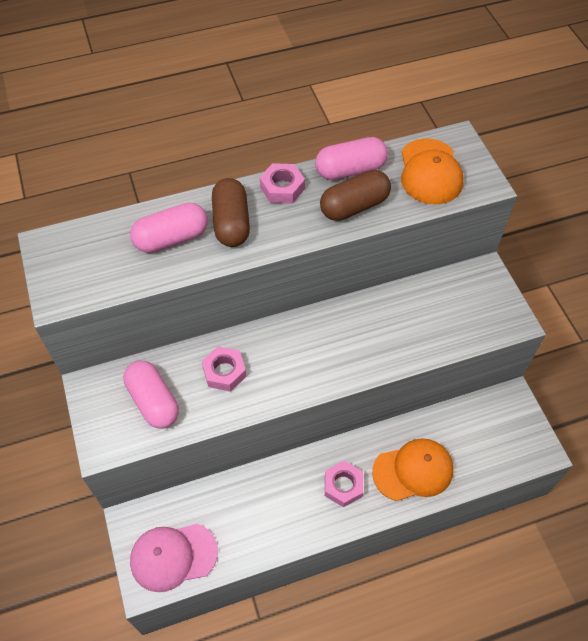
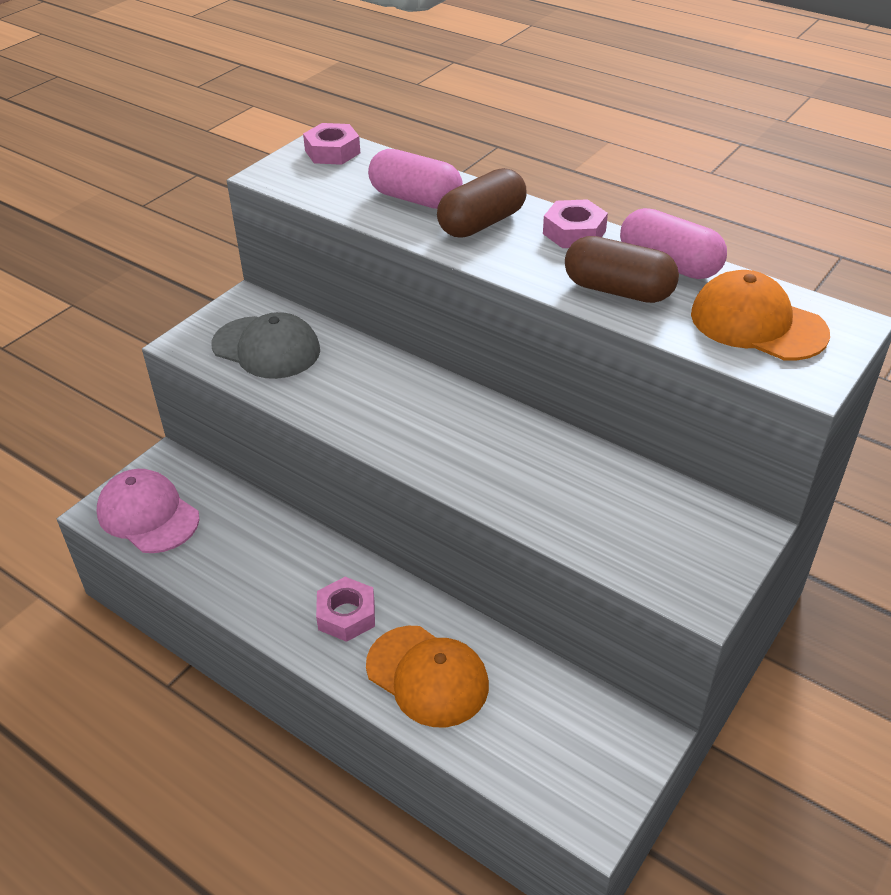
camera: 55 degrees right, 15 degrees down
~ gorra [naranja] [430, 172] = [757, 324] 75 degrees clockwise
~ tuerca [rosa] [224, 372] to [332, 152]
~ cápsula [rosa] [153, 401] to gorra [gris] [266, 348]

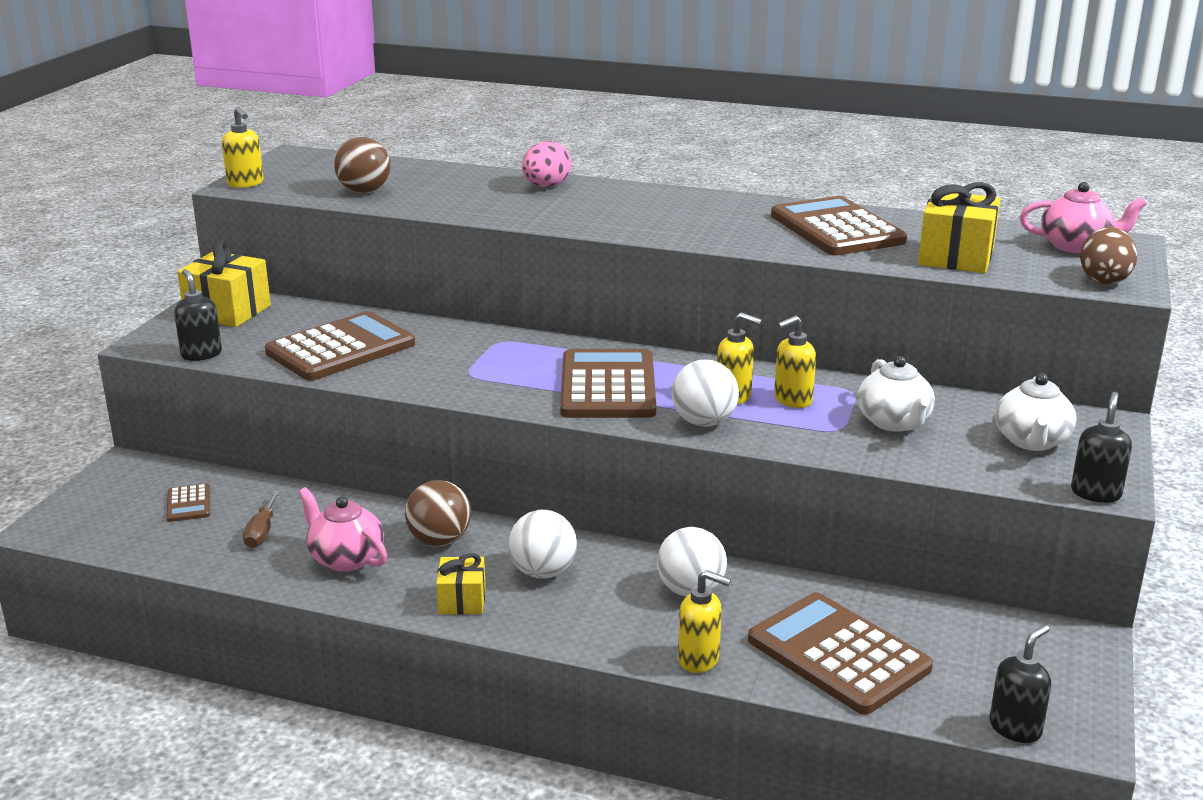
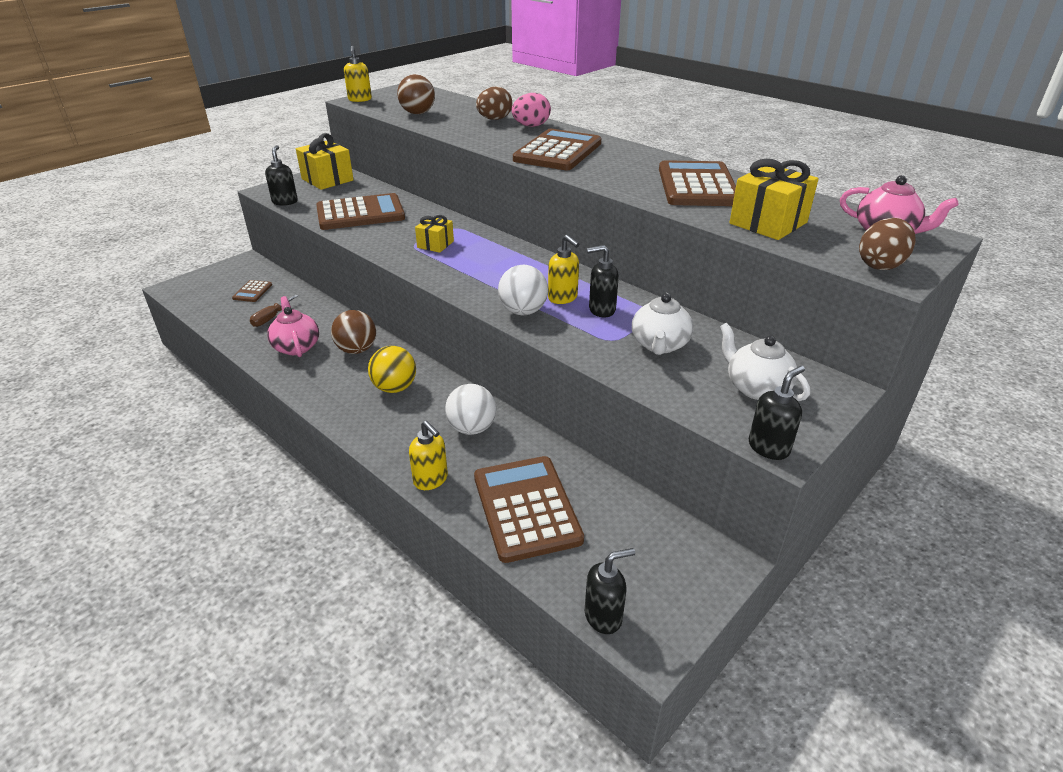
camera: 25 degrees right, 10 degrees up
~ dispensador de jabón [amarillo] [792, 400] to dispensador de jabón [negro] [601, 310]
~ calculadora [marrón] [608, 386] to [558, 152]
~ tetera [blanco] [1031, 441] = [756, 388] 105 degrees clockwise
~ pelota [blanco] [543, 572] to pelota [amarillo] [395, 388]
~ regalo [amarillo] [462, 600] to [435, 244]
+ huevo [marrón] [494, 119]

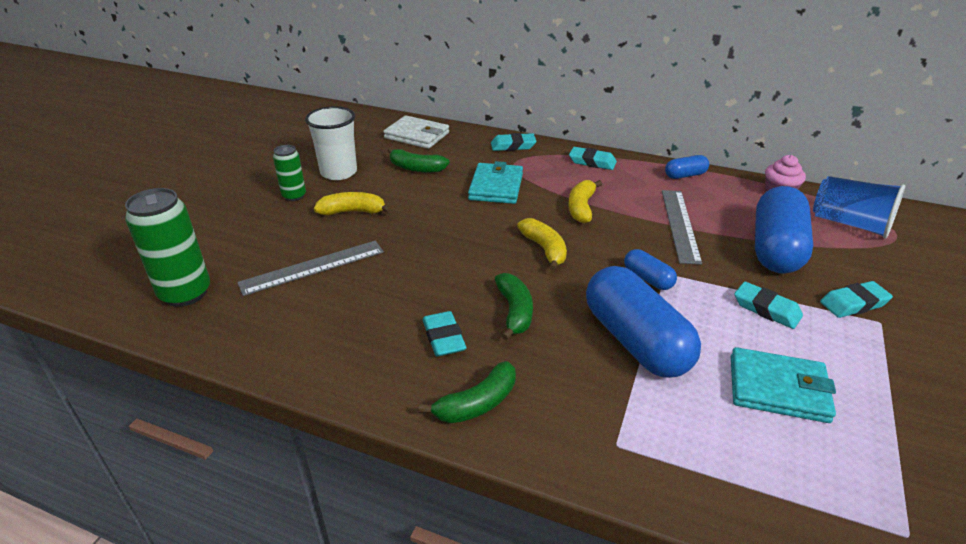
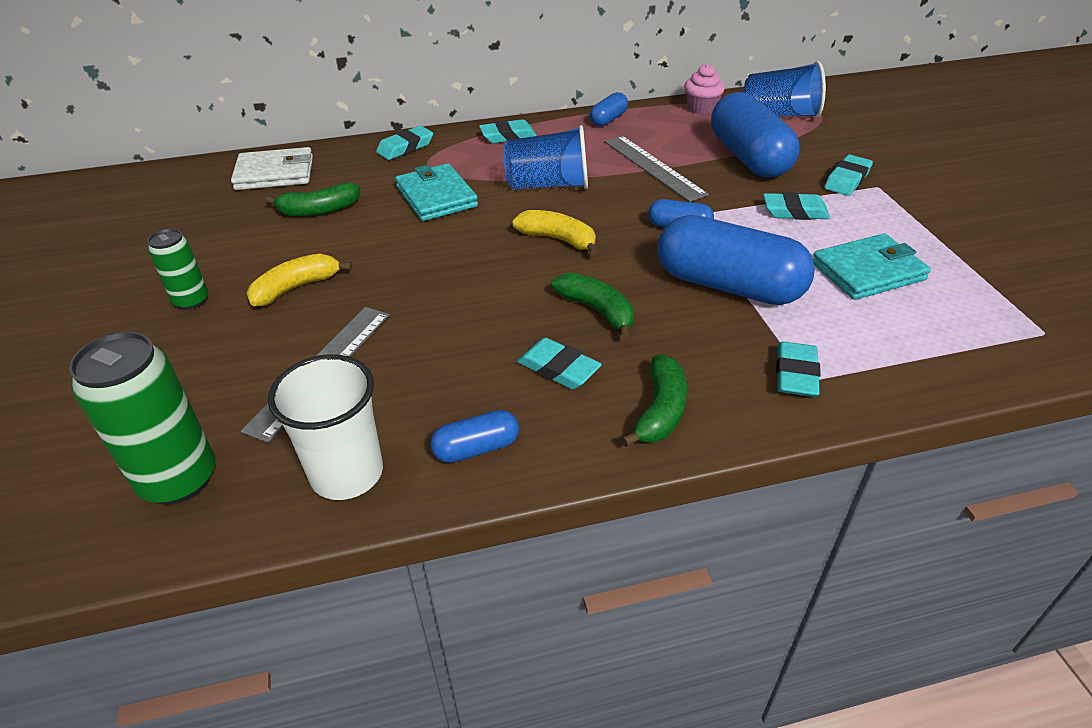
camera: 35 degrees left, 5 degrees up
~ vaso [blanco] [338, 172] to [347, 473]
~ plátano [amarillo] [581, 208] to vaso [azul] [548, 185]
+ goma de borrar [turquesa] [796, 374]
+ cápsula [azul] [476, 448]

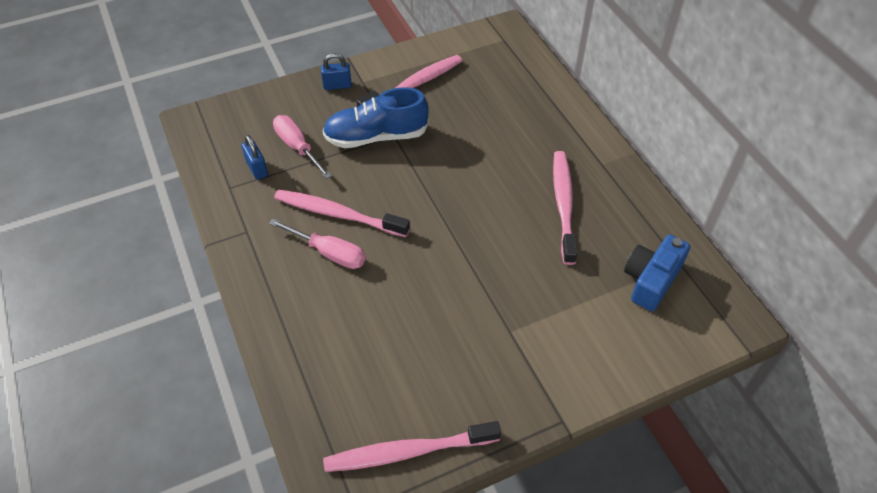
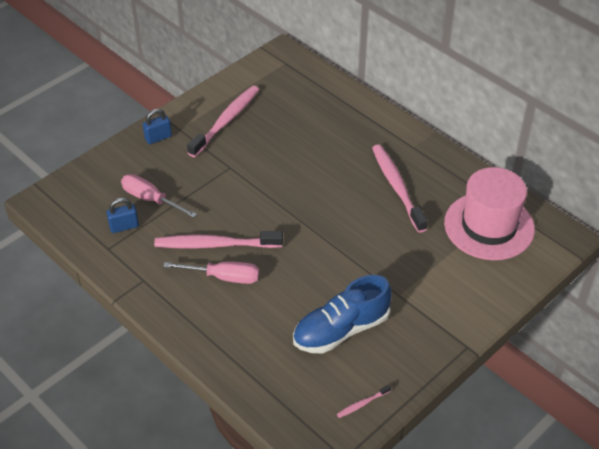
camera: 20 degrees left, 5 degrees down
~ zapato [azul] [376, 137] to [341, 330]
~ candado [azul] [257, 169] = [124, 226] 60 degrees counterclockwise
~ cámara [azul] [651, 280] to sombrero [rosa] [489, 226]
~ cepillo de dientes [rosa] [408, 451] = [362, 404] x0.43

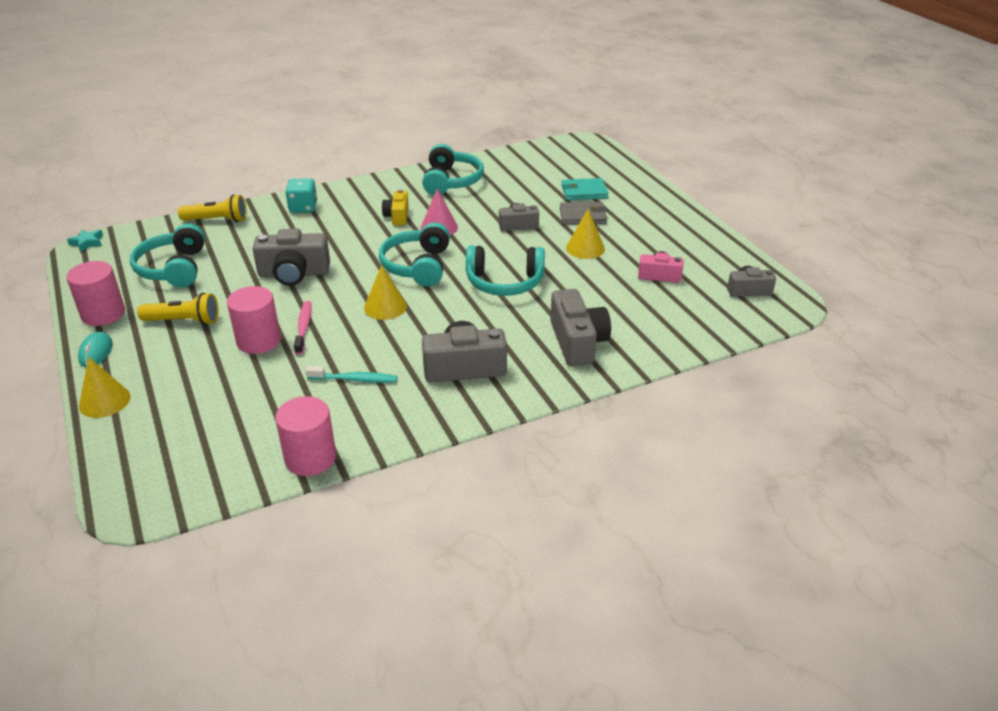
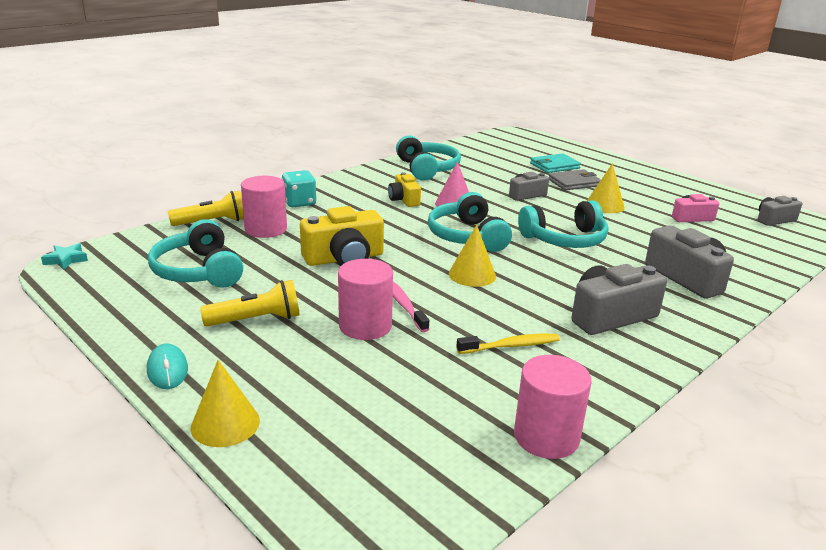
camera: 20 degrees left, 10 degrees down
~ cámara [gris] [294, 273] to cámara [amarillo] [344, 258]
~ cilindro [rosa] [103, 314] to [266, 229]
~ cepillo de dientes [turquesa] [355, 379] to cepillo de dientes [amarillo] [511, 346]

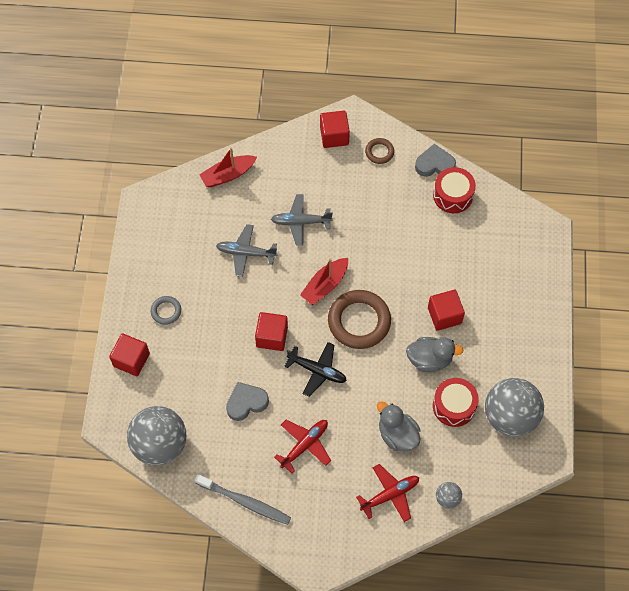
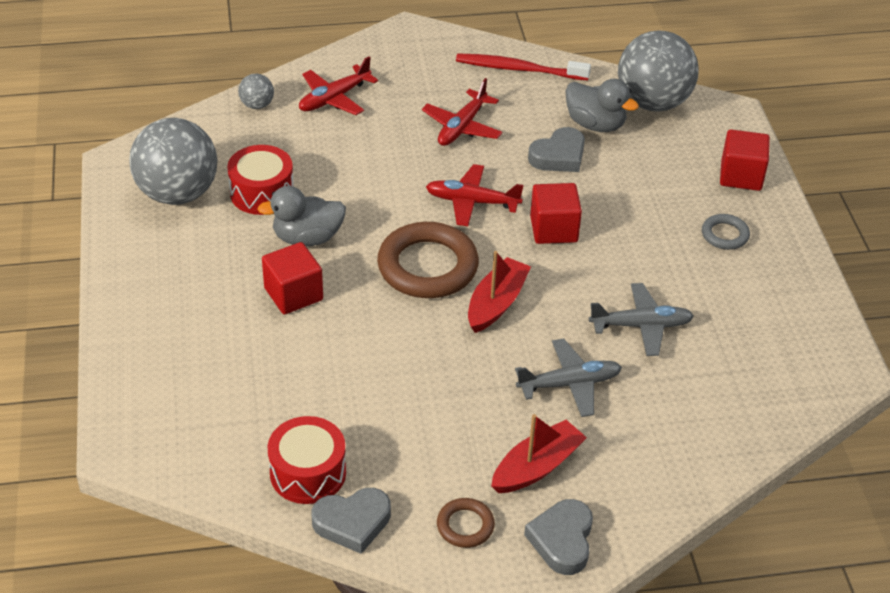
camera: 165 degrees right, 20 degrees down
~ cubo [rojo] [334, 136] to corazón [gris] [562, 540]
~ barco [rojo] [228, 175] to [537, 467]
~ avión [negro] [317, 371] to avión [rojo] [471, 202]
~ pato [gris] [397, 435] to [595, 124]
~ cepillo de dientes [gris] [245, 502] to cepillo de dientes [rojo] [519, 69]

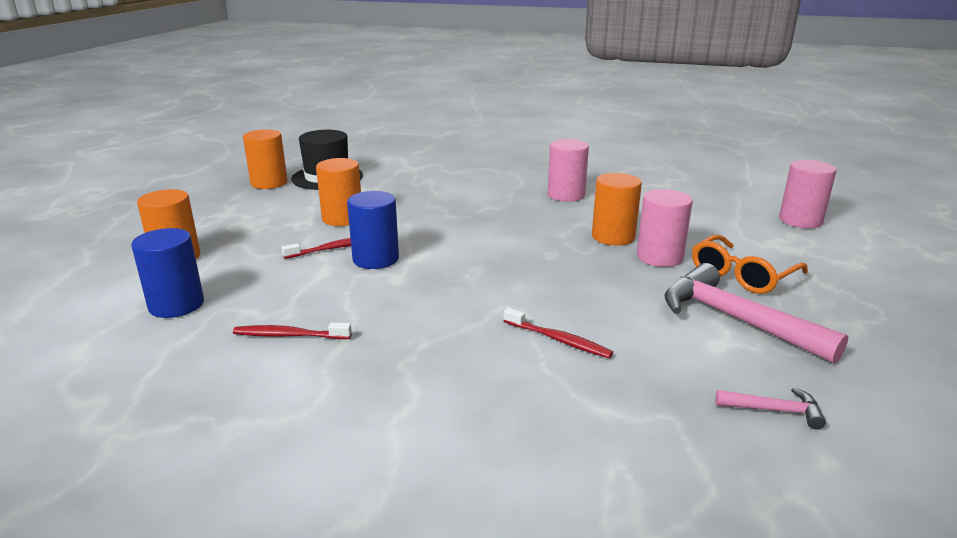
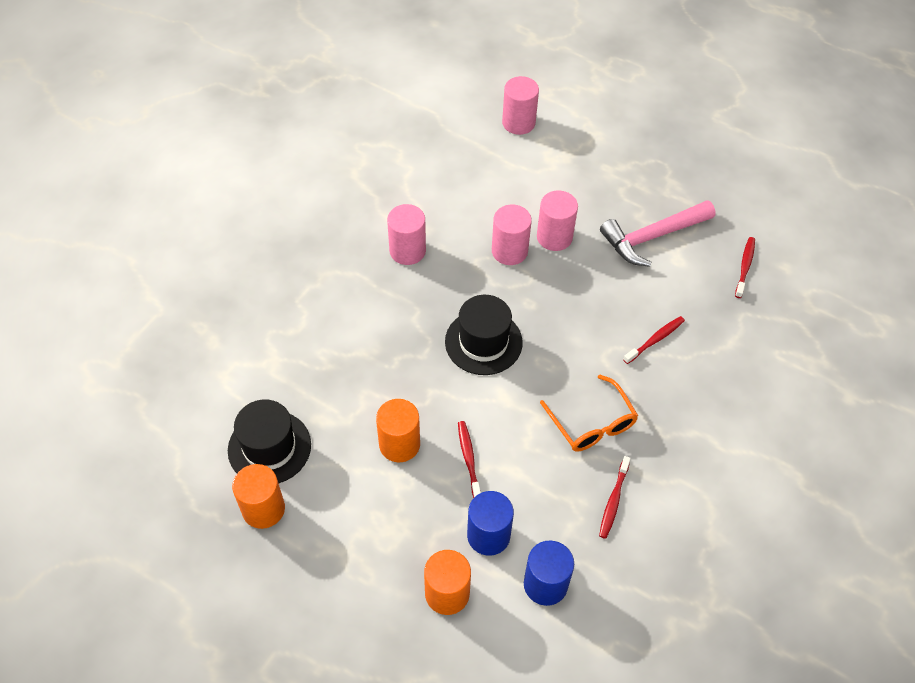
camera: 75 degrees left, 30 degrees up
~ cilindro [naranja] [613, 237] to cilindro [rosa] [509, 251]
~ cilindro [azul] [375, 259] to [488, 535]
~ gafas [naranja] [742, 275] to [592, 423]
~ martillo [rosa] [774, 410] to cepillo de dientes [rojo] [745, 266]
+ sombrero [negro] [483, 342]

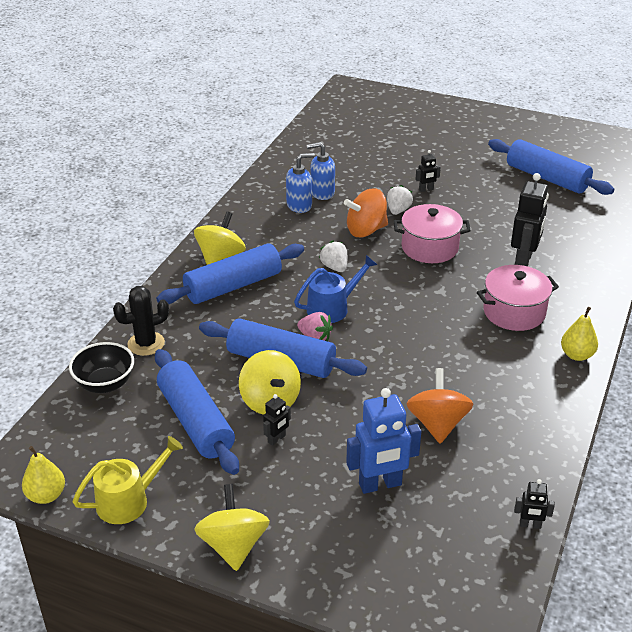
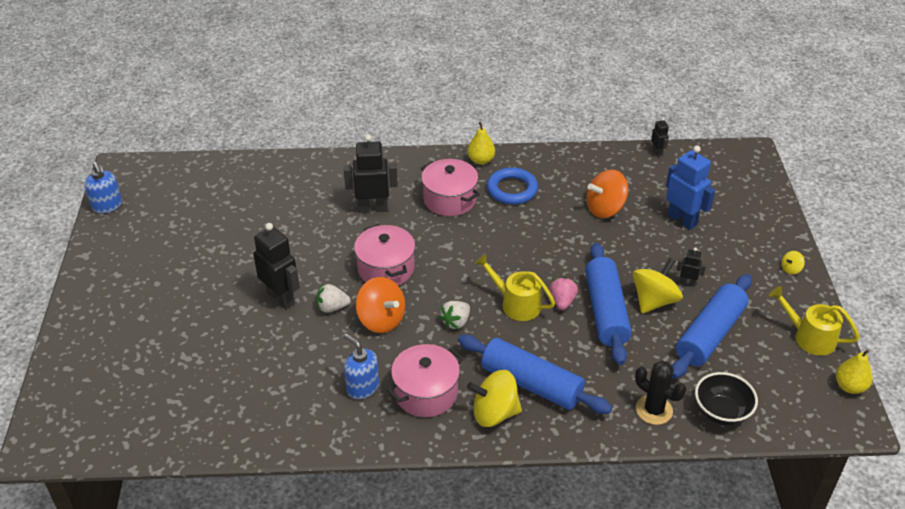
camera: 115 degrees left, 5 degrees up
- rodillo [azul] [547, 178]
~ dispensador de jabón [azul] [322, 193] to [107, 206]
~ robot [negro] [426, 189] = [281, 298] x2.04
~ regadera [azul] [332, 308] to regadera [amarillo] [516, 304]
~ peonza [amarillo] [233, 545] = [791, 269] x0.45
+ anillo [azul] [512, 189]
+ olla [rosa] [426, 393]

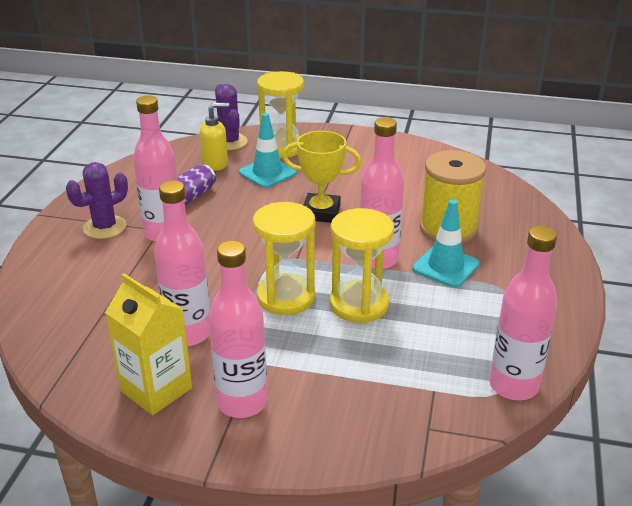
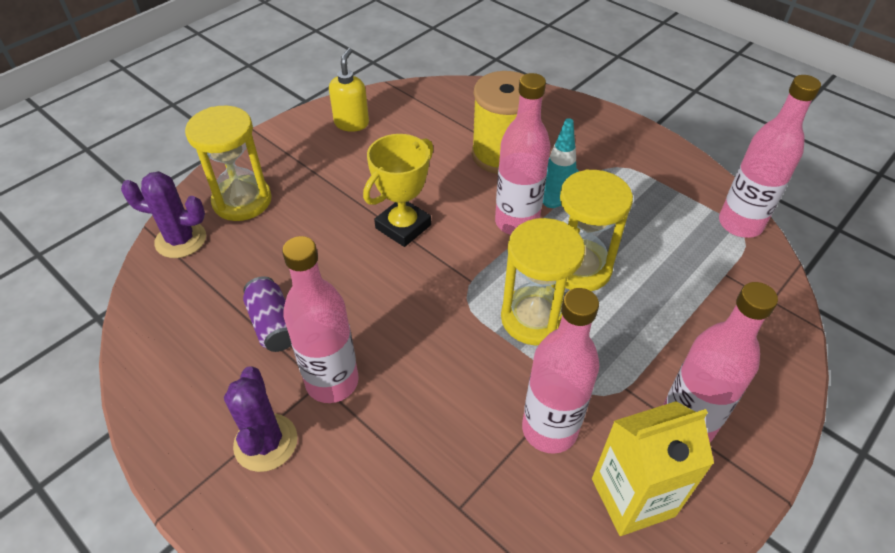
camera: 60 degrees left, 15 degrees up
~ dispensador de jabón [amarillo] [215, 164] to [351, 123]
- cono de tráfico [turquesa] [267, 173]

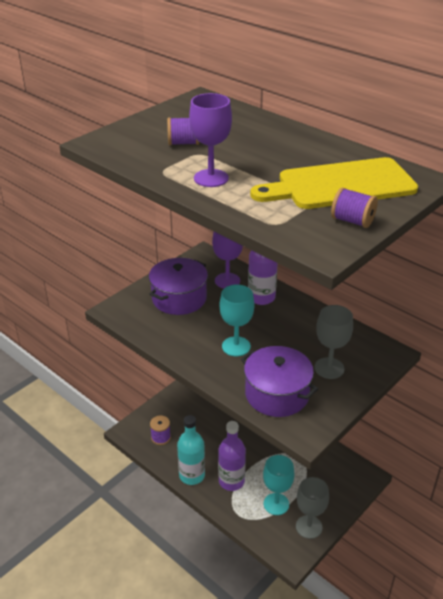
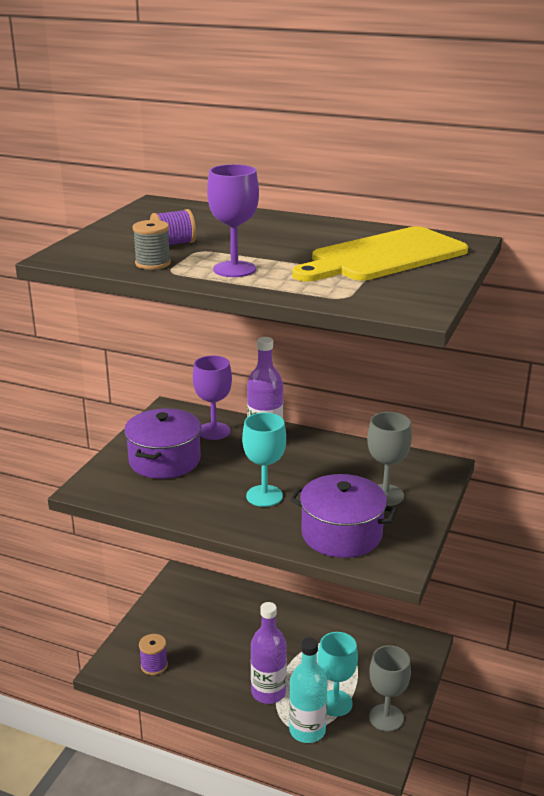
camera: 20 degrees left, 10 degrees down
- carrete [morado] [352, 221]
~ botella [turquesa] [192, 475] to [307, 730]
+ carrete [gris] [153, 263]

